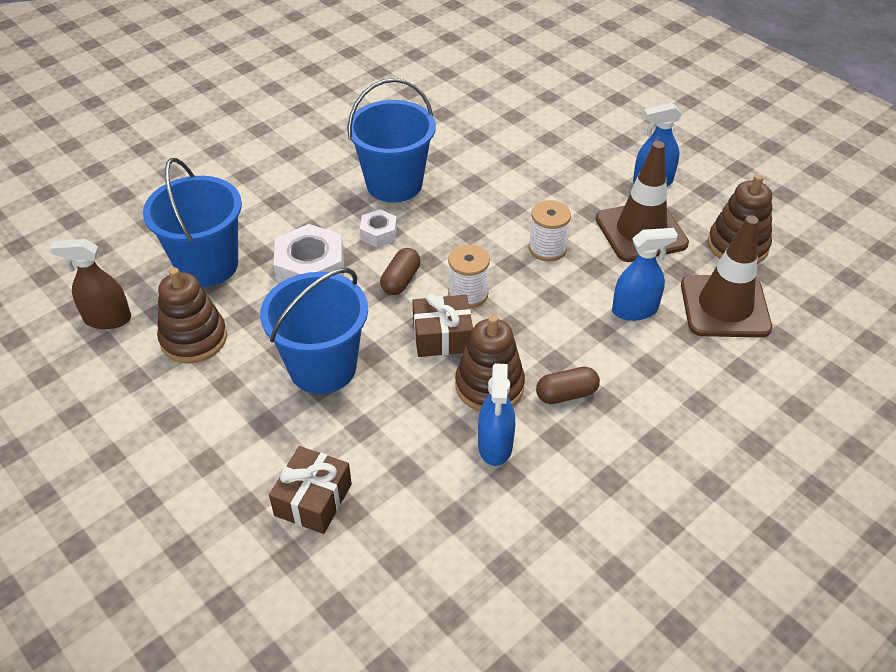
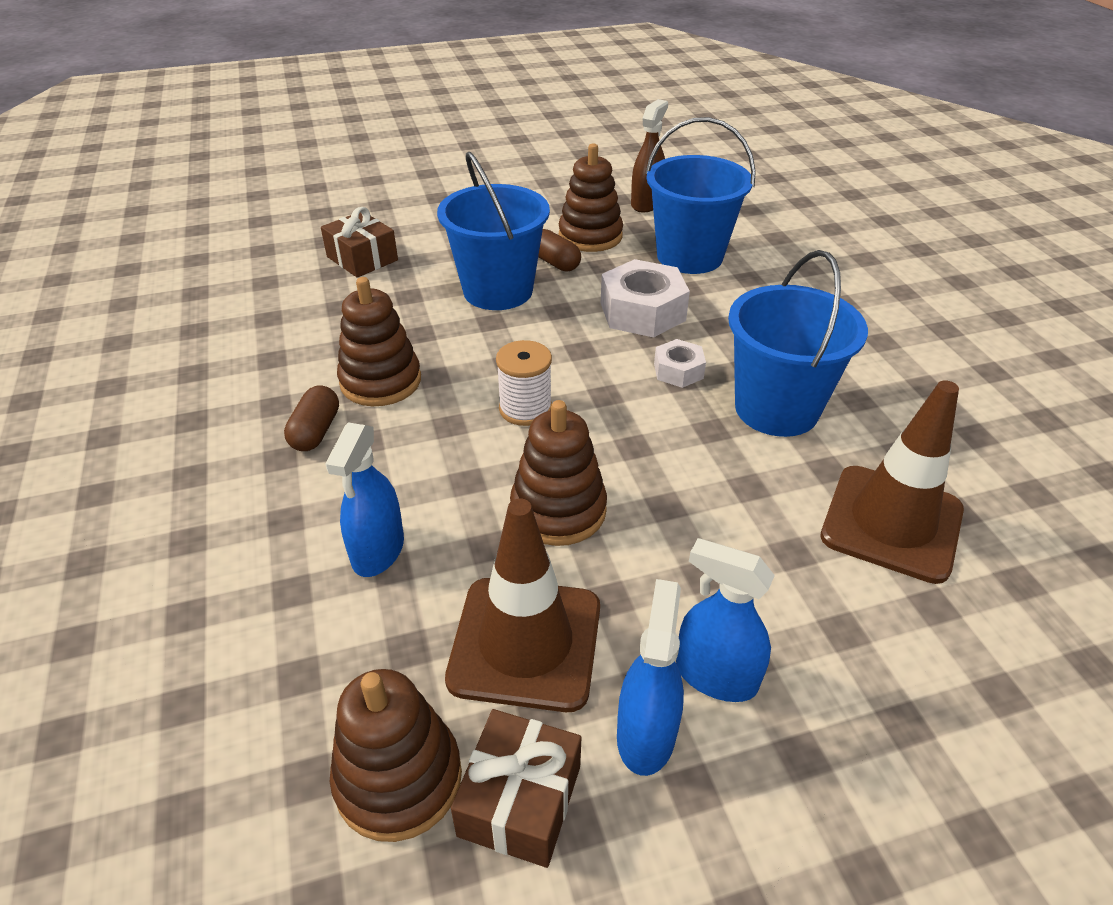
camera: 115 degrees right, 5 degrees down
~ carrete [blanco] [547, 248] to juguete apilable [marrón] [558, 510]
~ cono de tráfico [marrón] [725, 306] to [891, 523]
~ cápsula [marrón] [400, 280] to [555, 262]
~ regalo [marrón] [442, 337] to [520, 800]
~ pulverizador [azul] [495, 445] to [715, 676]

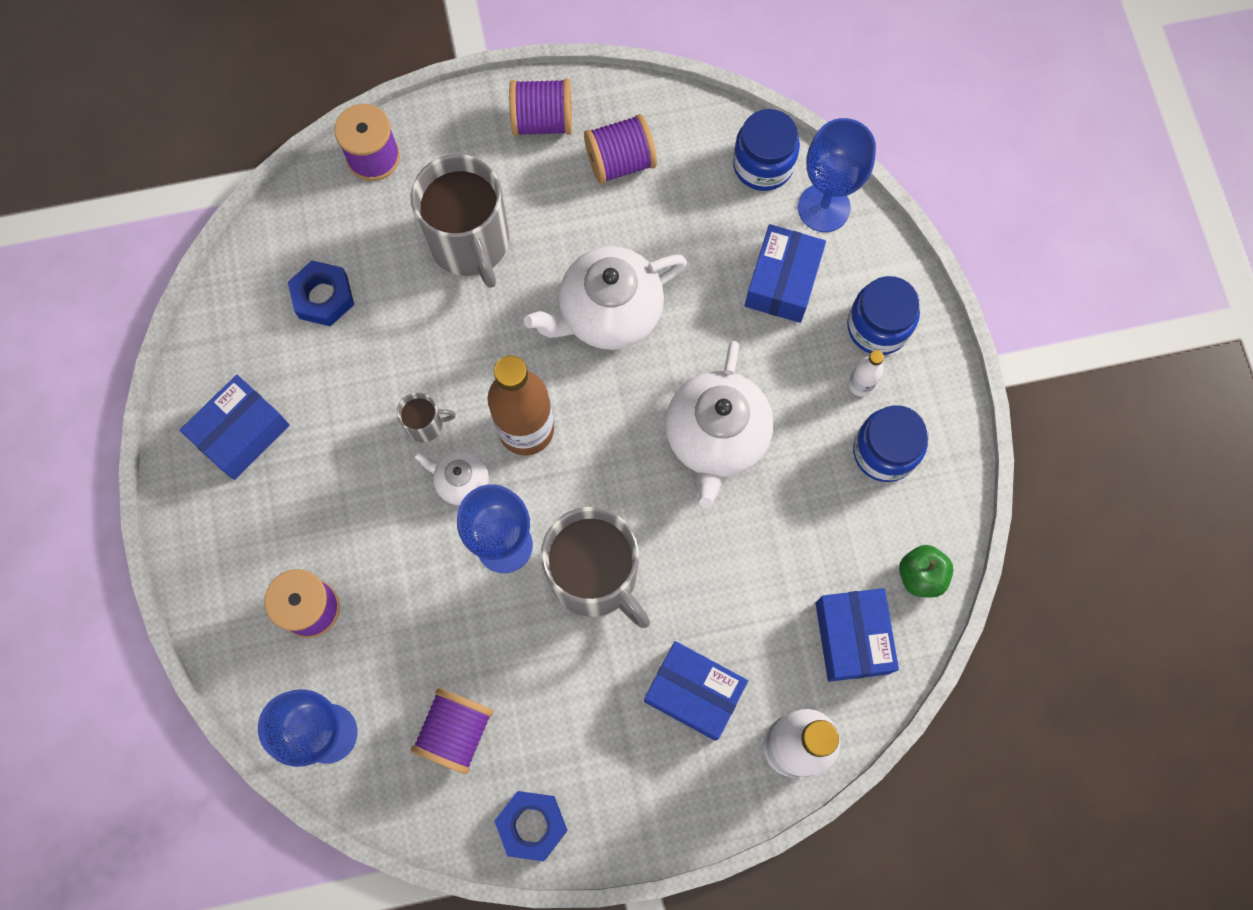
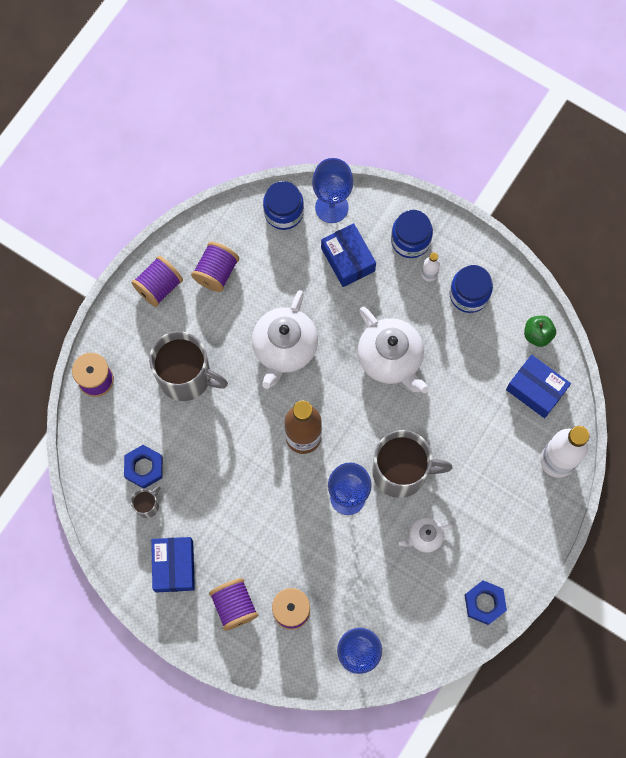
camera: 45 degrees left, 0 degrees up
~ taza [gris] [425, 424] to [147, 505]
~ tetera [blanco] [461, 482] to [424, 537]
- caja [azul] [694, 692]
~ carrete [morado] [456, 732] to [234, 606]

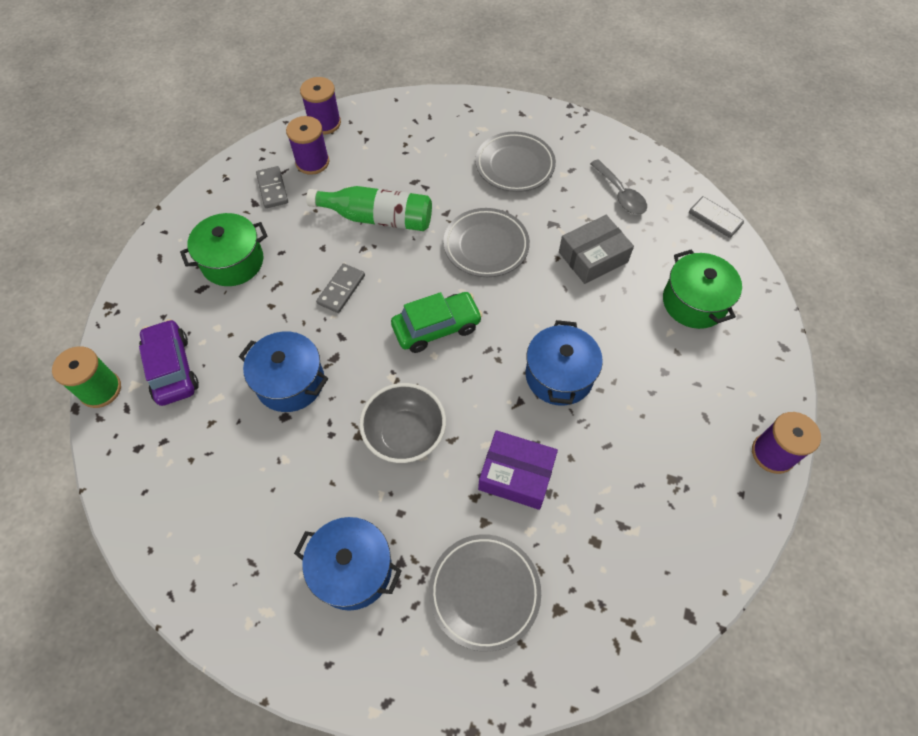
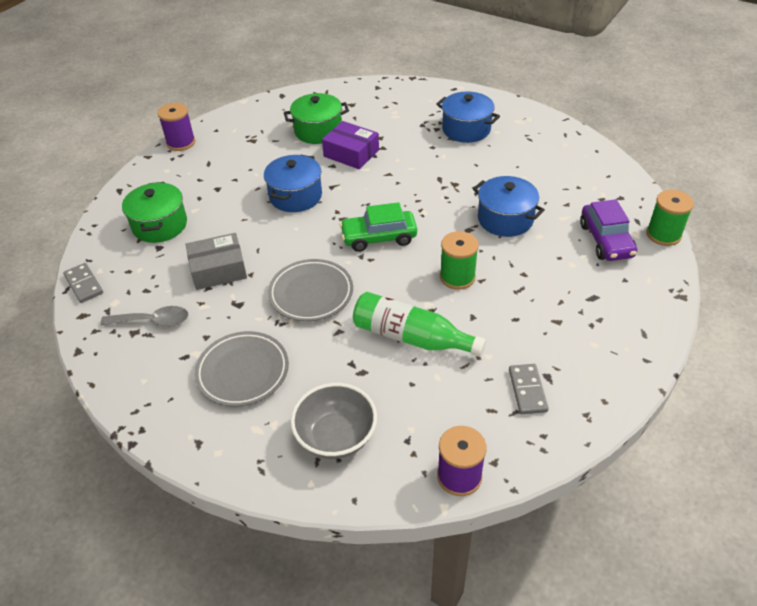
camera: 165 degrees left, 15 degrees down
- carrete [morado] [312, 162]
~ cuchara [gris] [620, 194] = [153, 321] 105 degrees clockwise
~ olla [verde] [233, 262] to [318, 131]
~ ficha de dominó [gris] [341, 289] to carrete [verde] [457, 277]
~ cuenco [gris] [405, 434] to [336, 436]
- plato [gris] [484, 592]

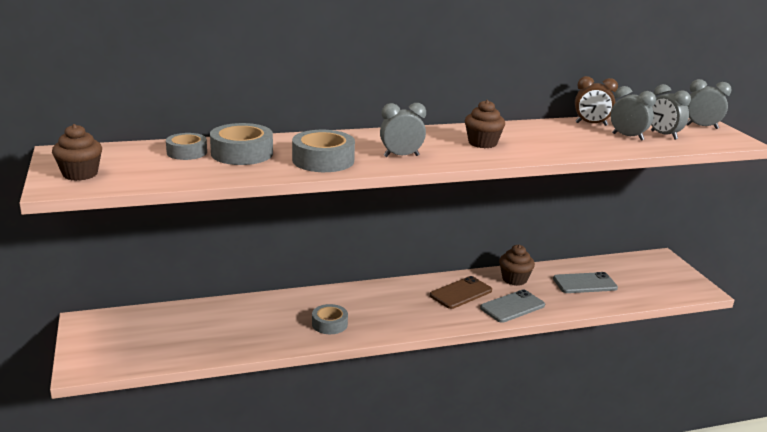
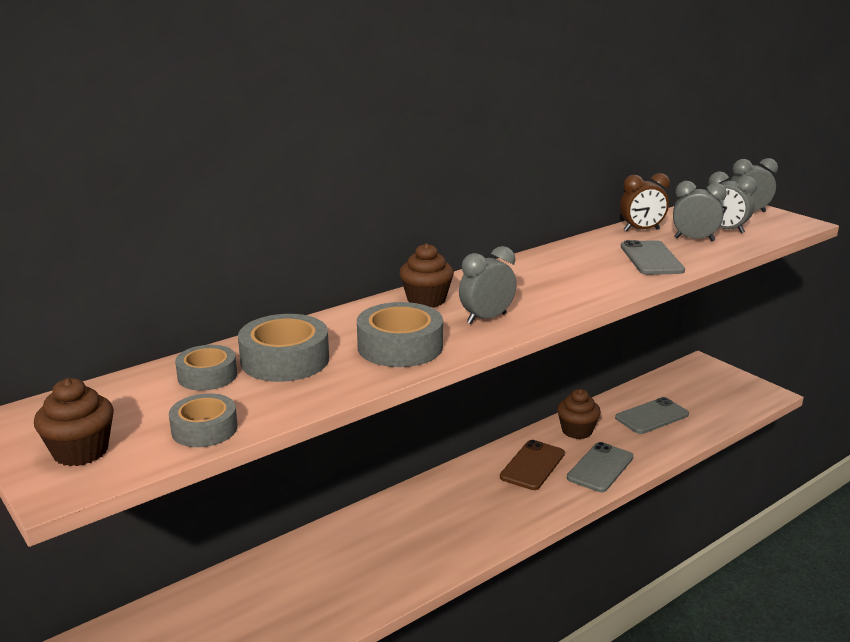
camera: 20 degrees left, 0 degrees up
~ magdalena [marrón] [482, 143] to [426, 300]
~ cinta adhesiva [gris] [329, 324] to [204, 429]
+ móvil [gris] [651, 258]

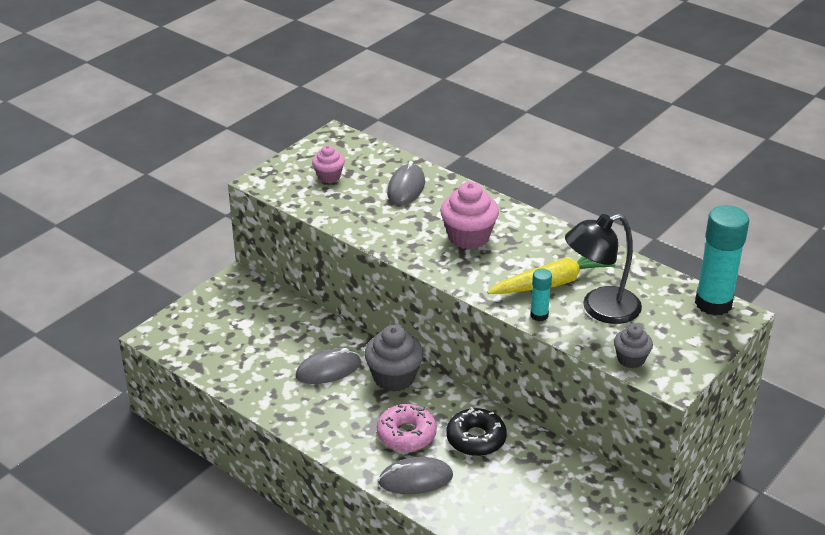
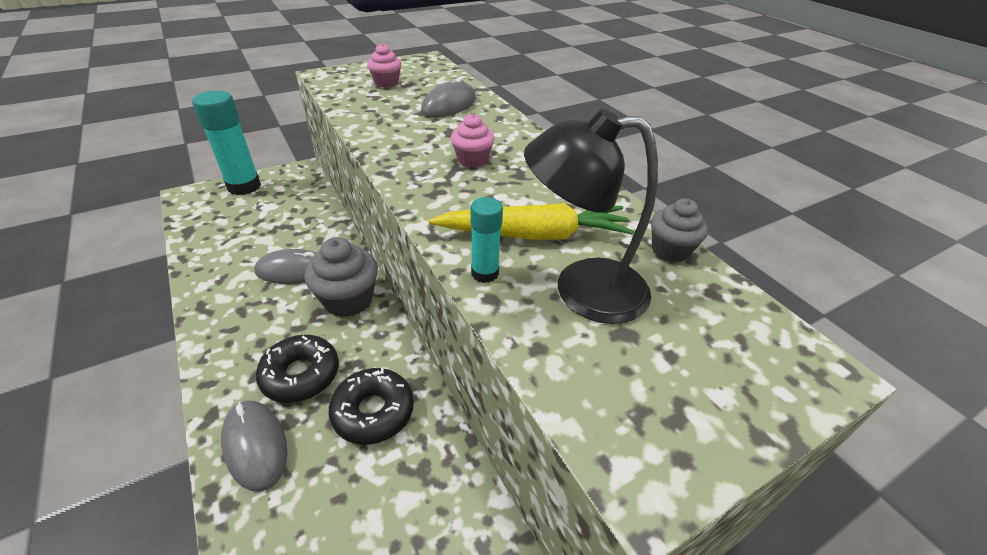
camera: 20 degrees right, 5 degrees up
~ magdalena [rosa] [468, 237] = [472, 160] x0.59
~ barra de pegamento [turquesa] [713, 303] to [244, 186]
~ magdalena [gris] [631, 359] to [670, 250]
~ rosquilla [rosa] [406, 434] to rosquilla [negro] [301, 375]
~ ratón [gris] [415, 479] = [255, 445] 45 degrees clockwise

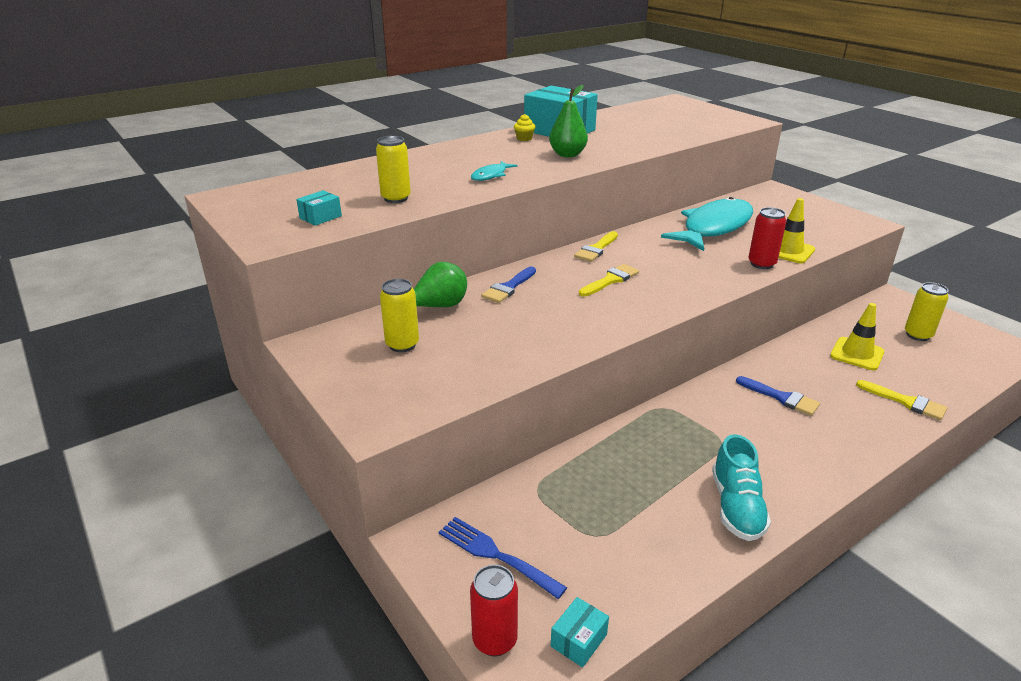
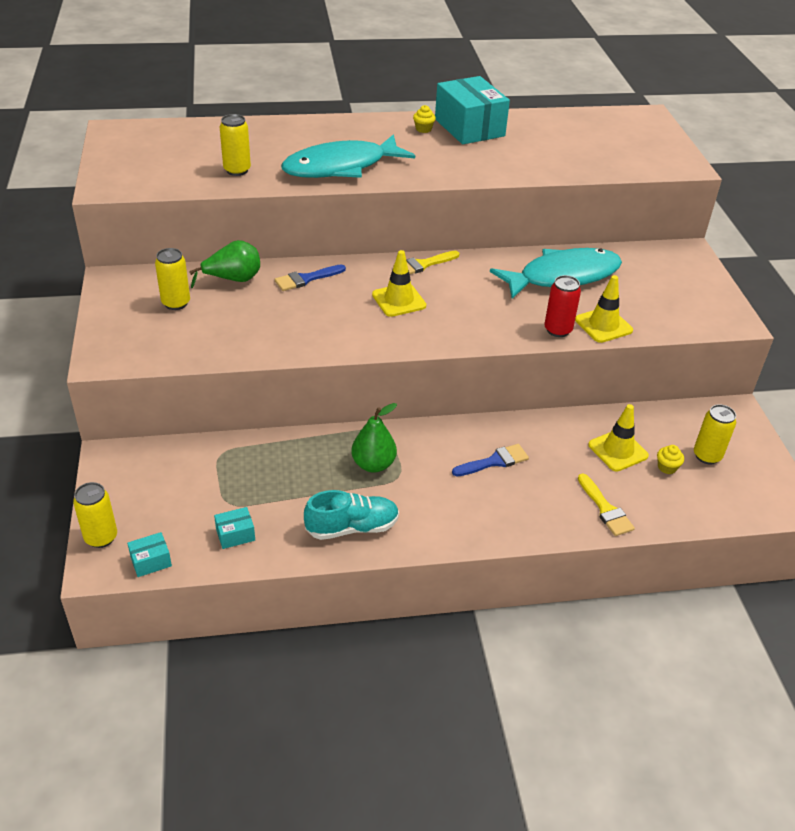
camera: 25 degrees right, 10 degrees up
~ pera [verde] [567, 155] to [373, 464]
~ pez [turquesa] [491, 175] = [341, 167] x2.35
~ caja [turquesa] [320, 217] to [235, 534]
~ pincel [amarillo] [610, 280] to cono de tráfico [amarillo] [399, 300]
~ pincel [azul] [781, 398] = [494, 461] 90 degrees counterclockwise
~ zapato [turquesa] [736, 507] = [352, 527] 135 degrees counterclockwise
- tenedor [azul] [496, 555]
~ lata [rojo] [494, 640] to lata [amarillo] [101, 537]
+ magdalena [amarillo] [667, 467]

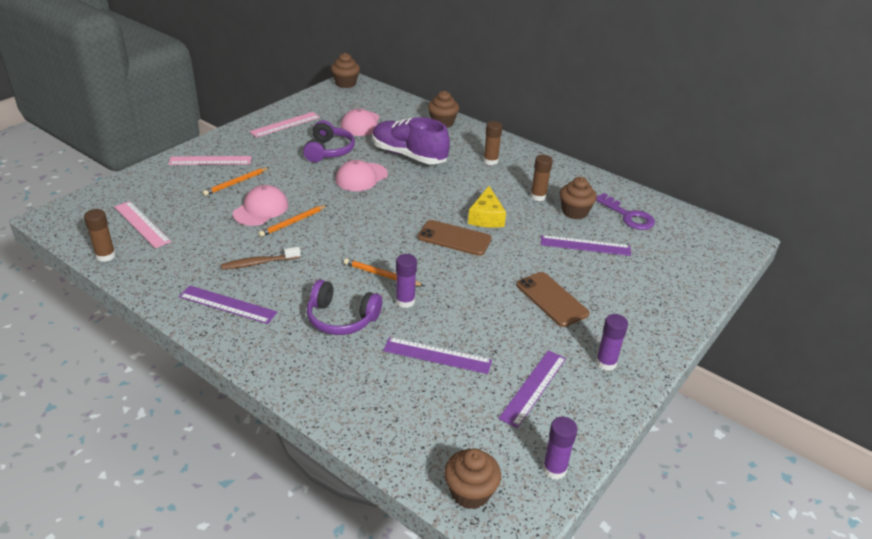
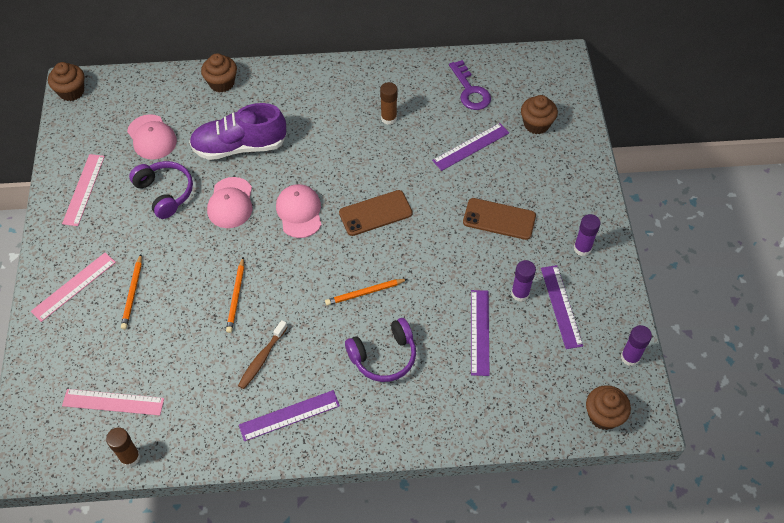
camera: 40 degrees left, 20 degrees up
- barra de pegamento [marrón] [490, 161]
~ magdalena [marrón] [574, 212] to [536, 124]
~ gorra [rosa] [261, 209] to [299, 212]
- queso [amarillo] [486, 217]
~ llave [morado] [628, 216] = [470, 91] 60 degrees clockwise
~ barra de pegamento [morado] [405, 301] to [520, 293]
~ regla [morado] [437, 355] = [479, 332] 60 degrees counterclockwise

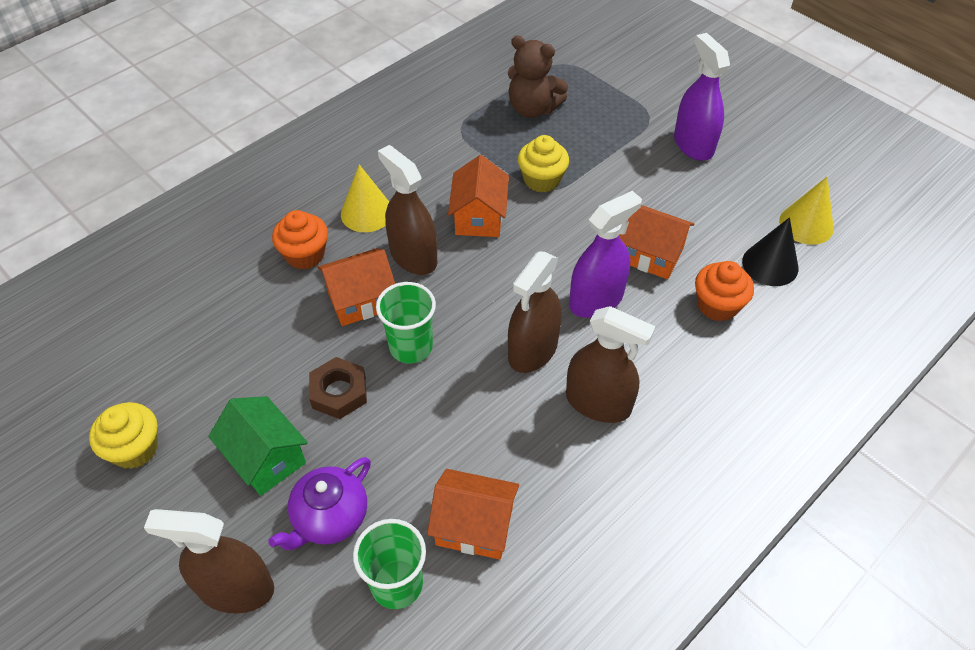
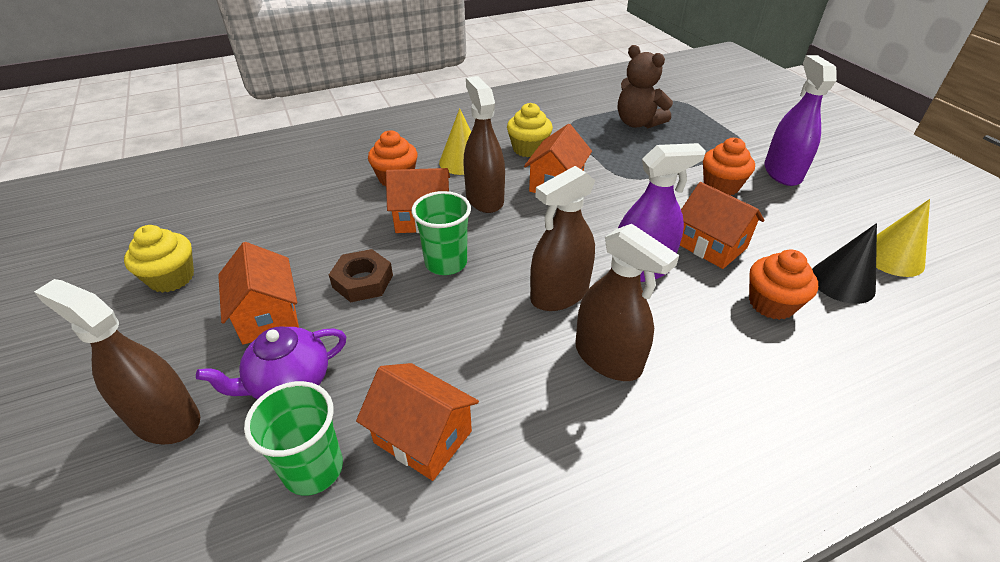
camera: 20 degrees right, 10 degrees down
~ magdalena [amarillo] [542, 180] to [528, 149]
~ casa [verde] [266, 458] to casa [naranja] [268, 315]
+ magdalena [naranja] [721, 186]

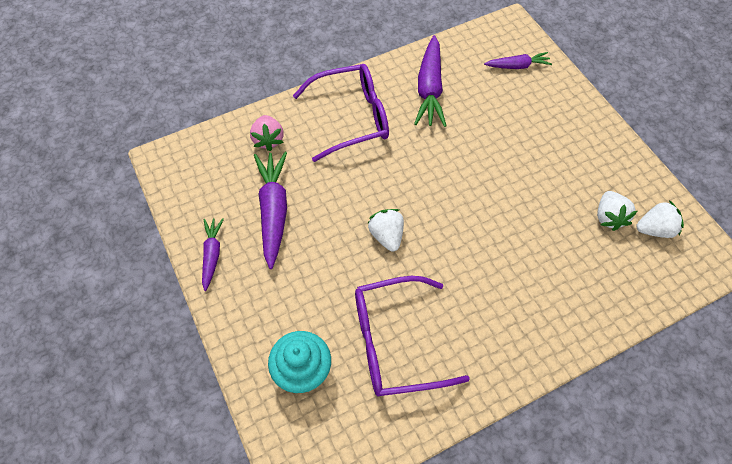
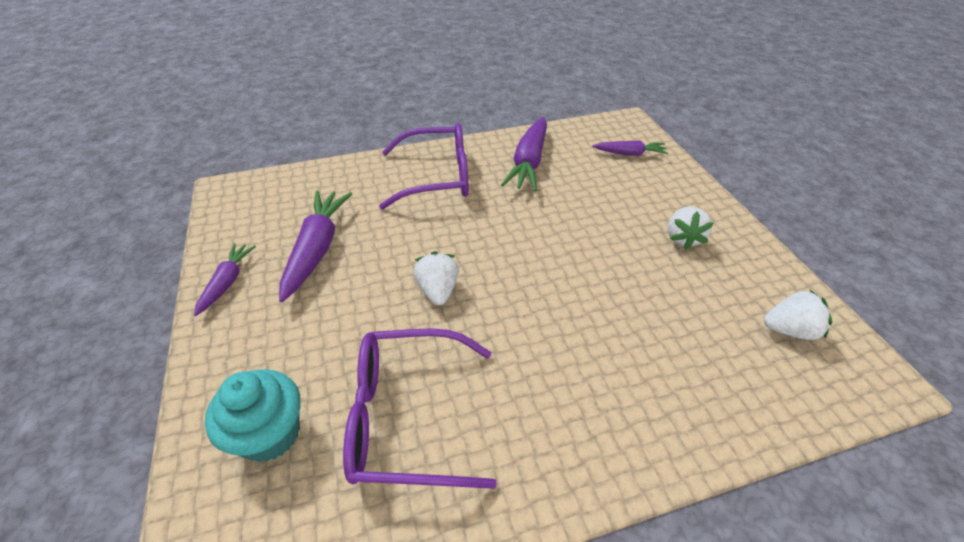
camera: 10 degrees right, 15 degrees down
- fresa [rosa] [268, 140]
~ fresa [blanco] [609, 217] to [682, 238]

